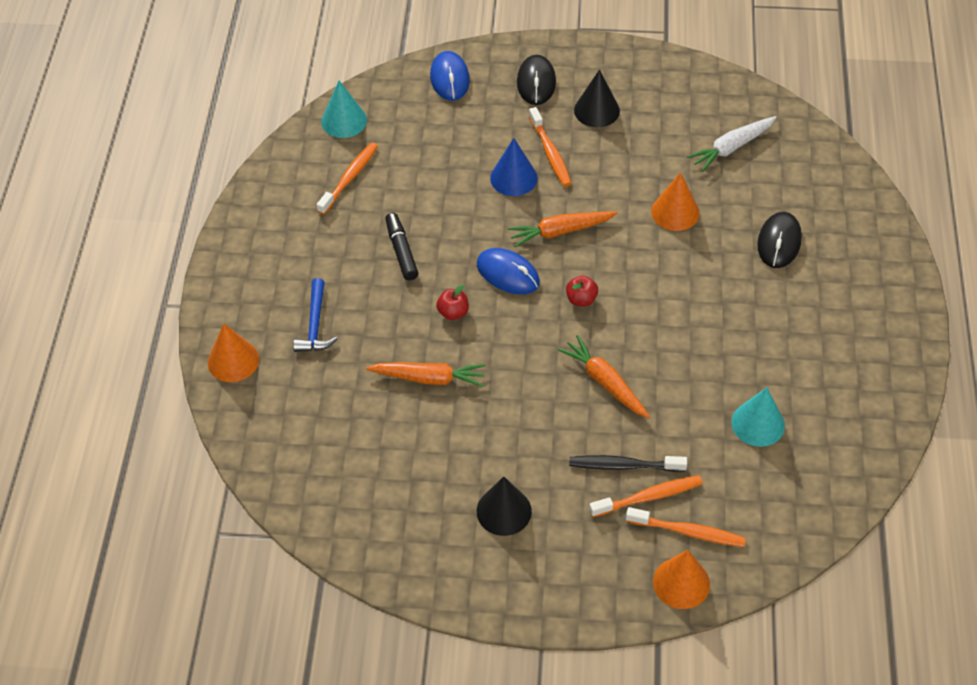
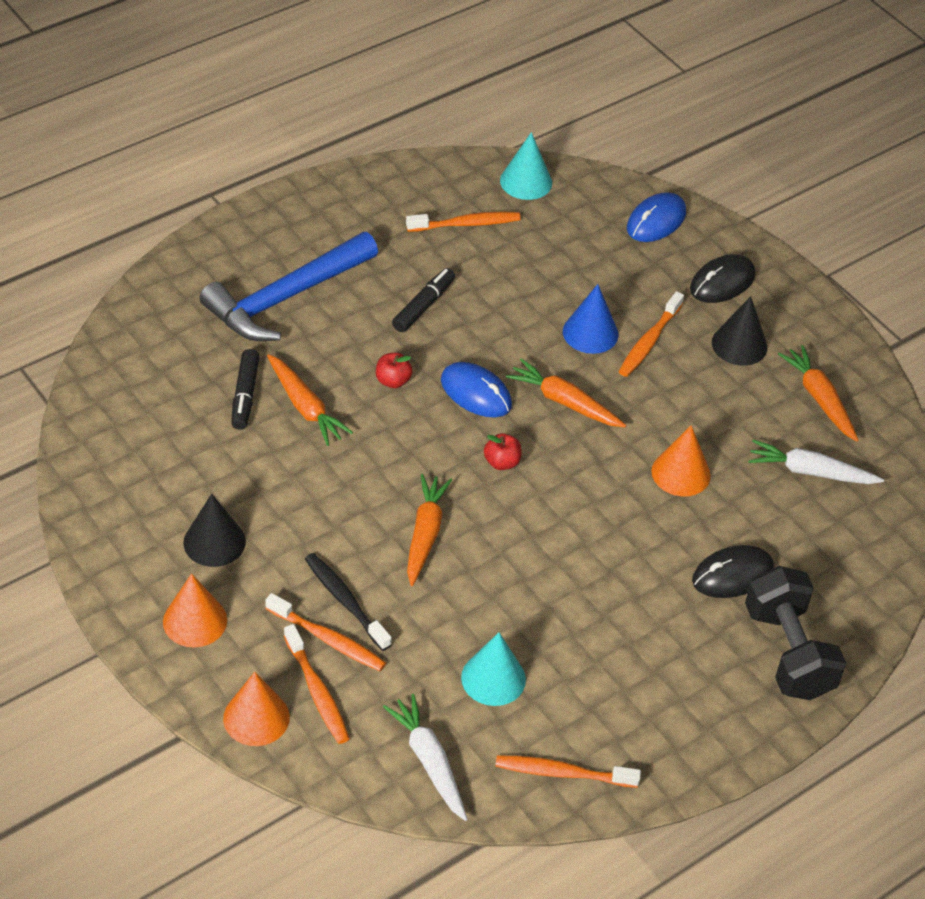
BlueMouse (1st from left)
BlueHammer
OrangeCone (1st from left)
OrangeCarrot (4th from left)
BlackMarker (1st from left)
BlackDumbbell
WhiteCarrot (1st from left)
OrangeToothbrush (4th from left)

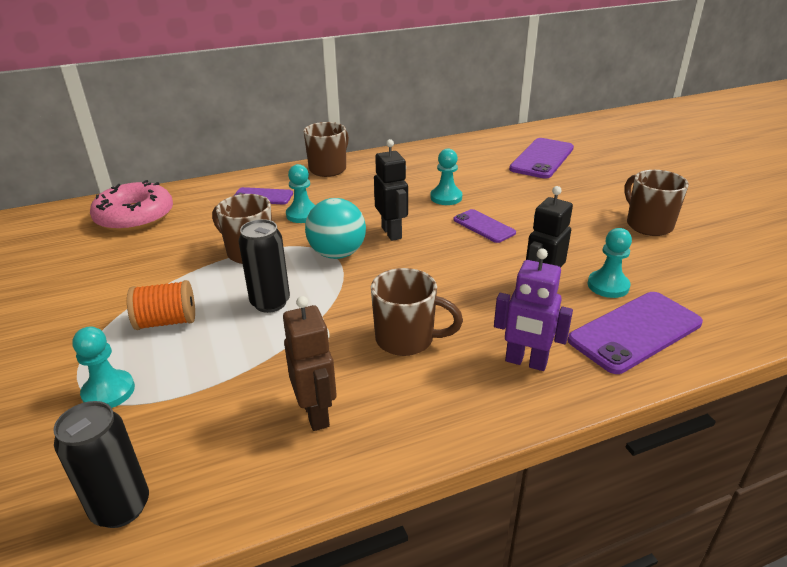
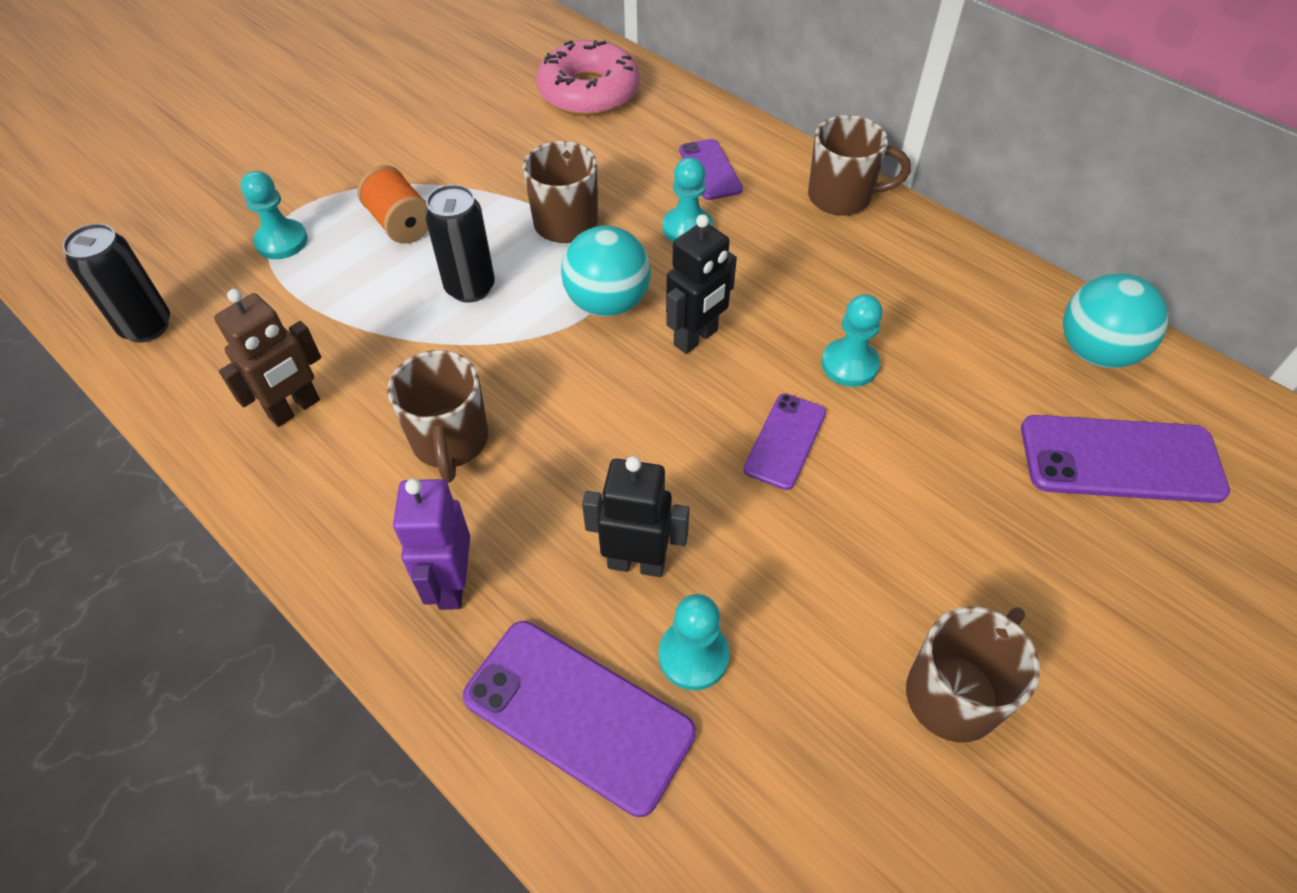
TurquoiseBall (2nd from left)

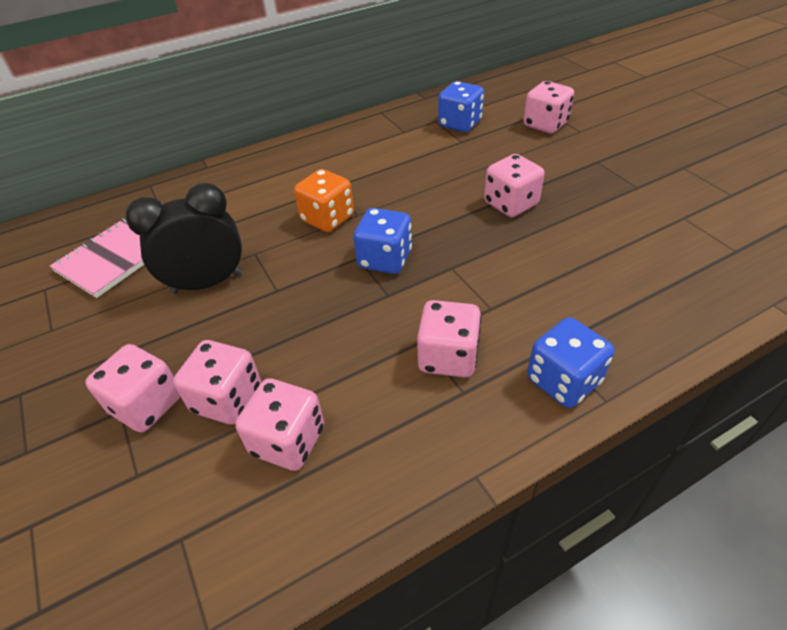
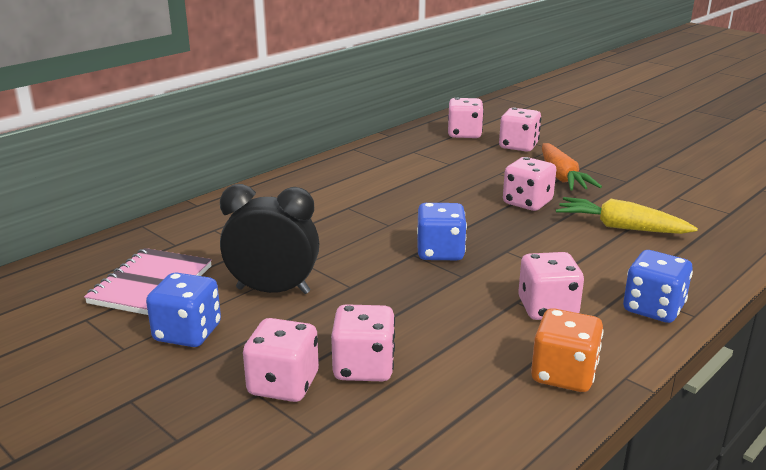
BlueDice (1st from left)
OrangeDice
BlackClock
PinkDice (3rd from left)
OrangeCarrot
YellowCarrot

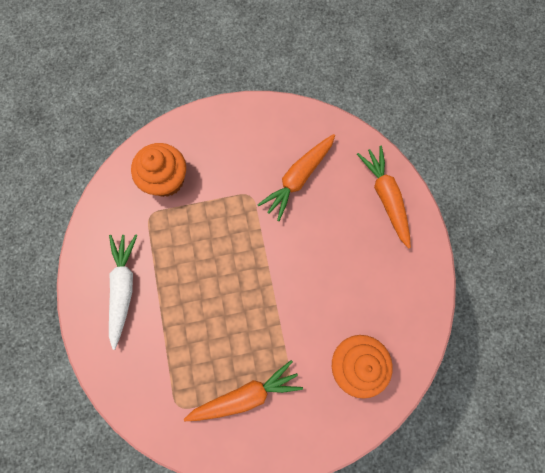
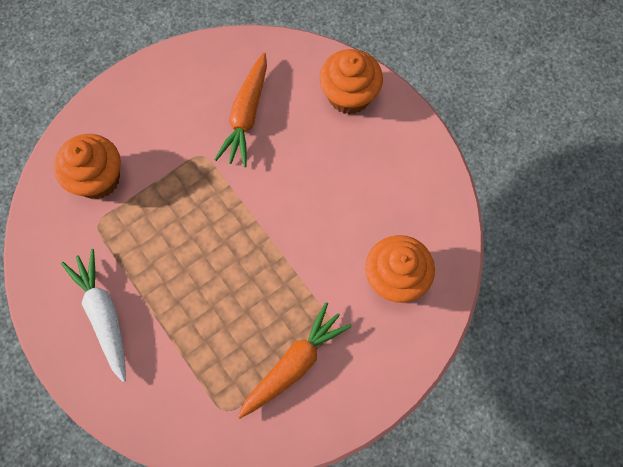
OrangeCupcake (2nd from left)

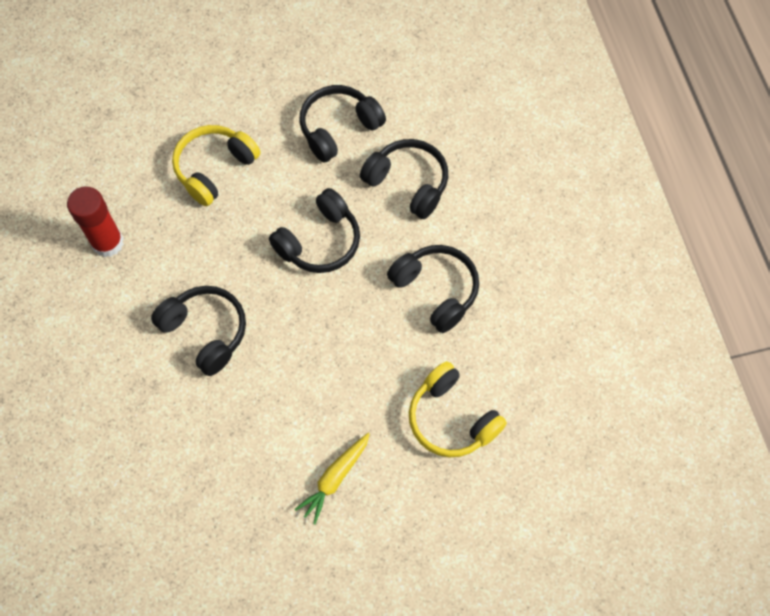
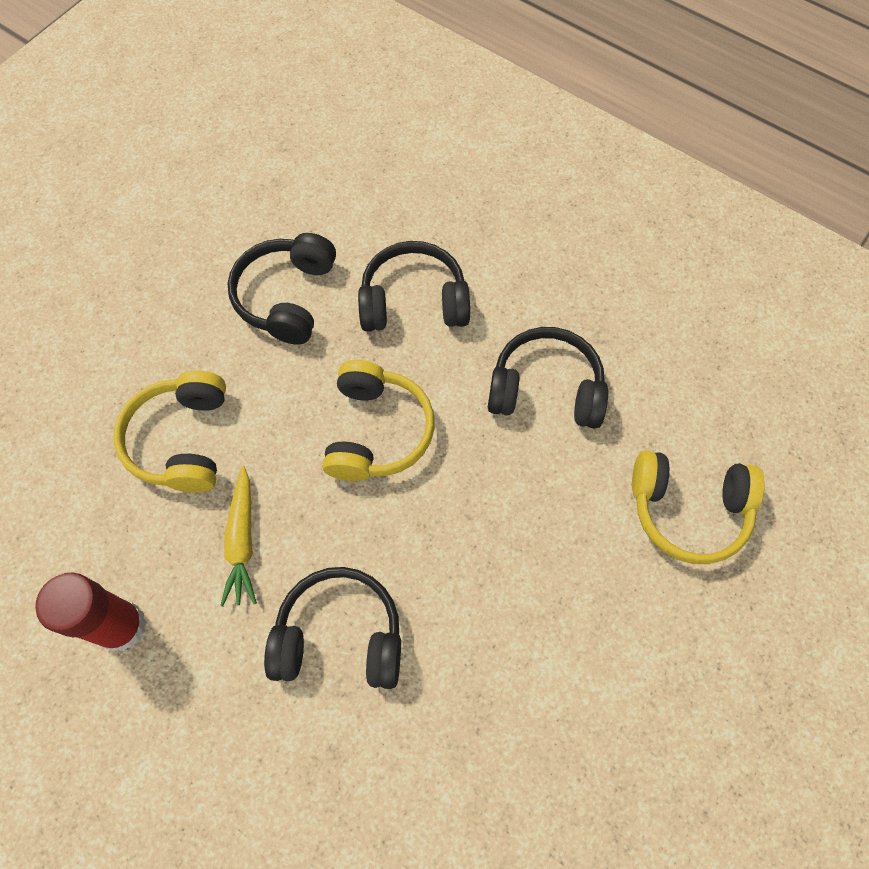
YellowHeadphones (2nd from left)
YellowCarrot

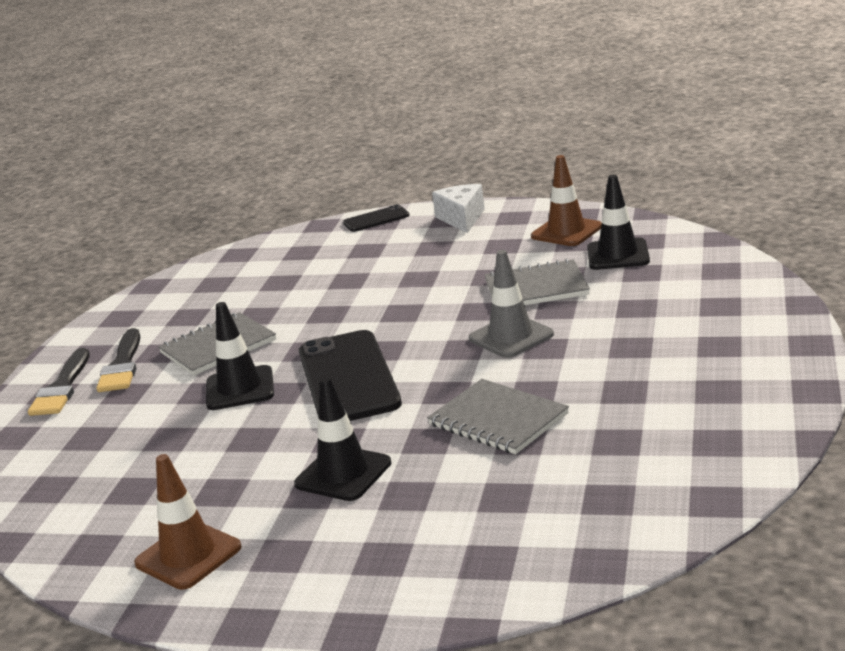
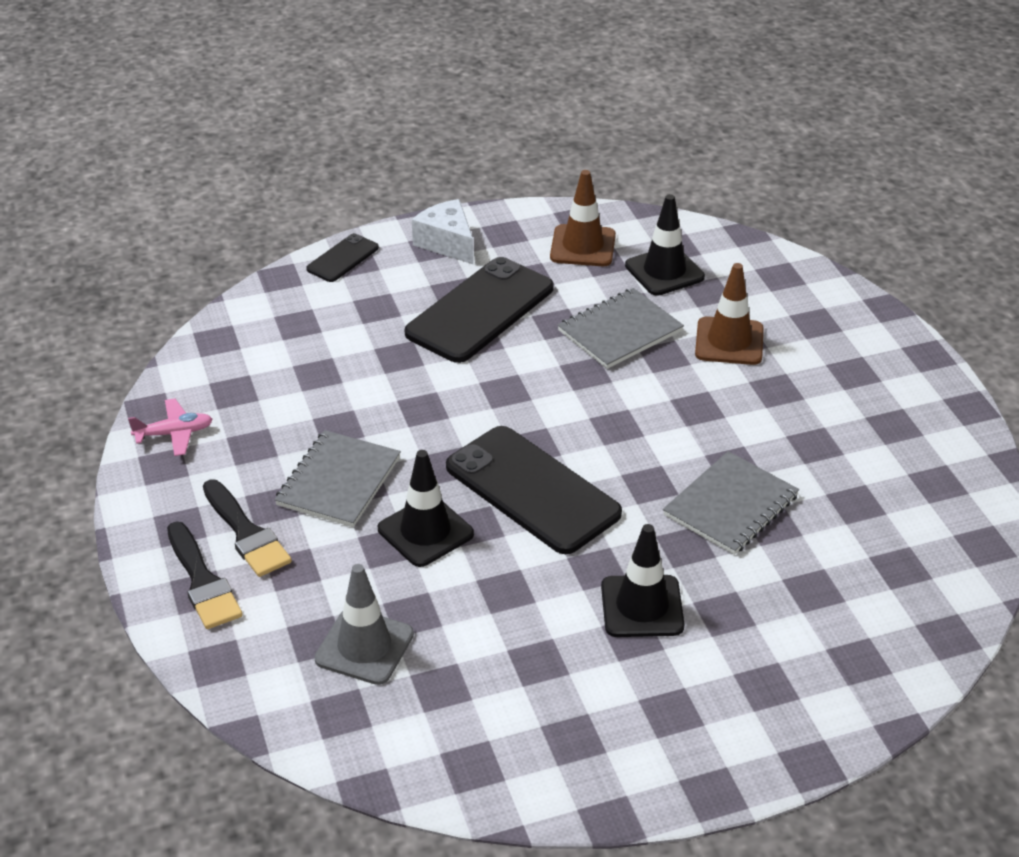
GreyTrafficCone
GreyNotebook (3rd from left)
BrownTrafficCone (2nd from left)
BlackPhone (2nd from left)
PinkPlane

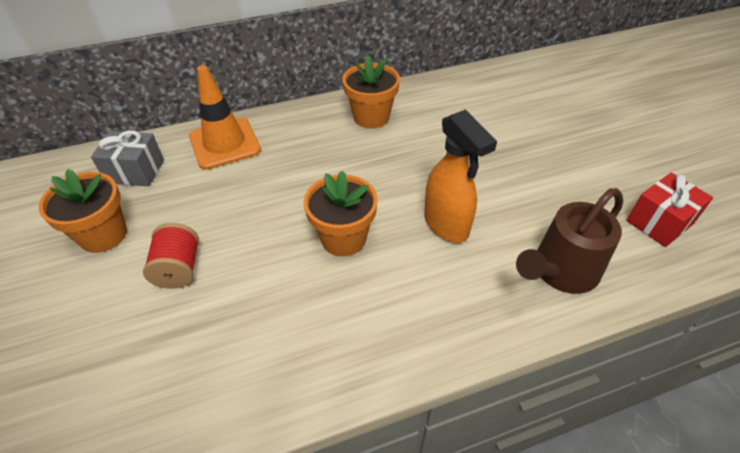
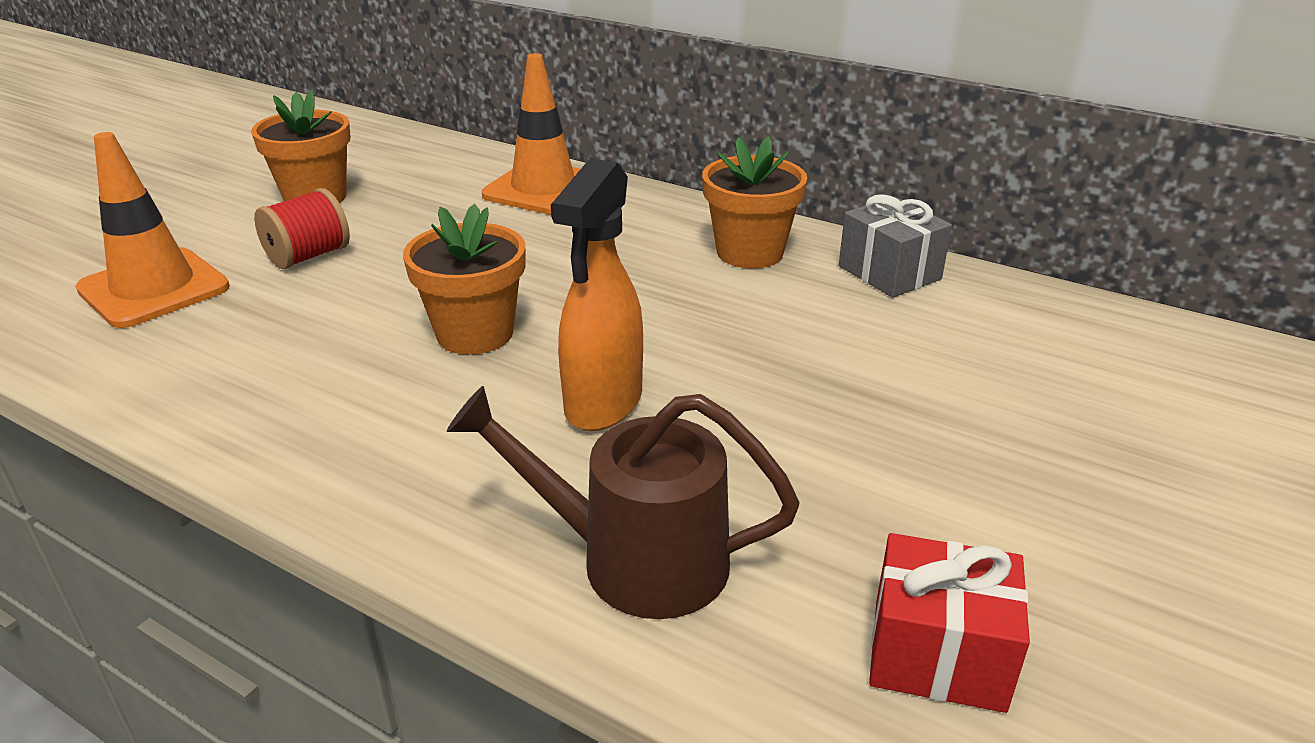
GreyGift
OrangeTrafficCone (1st from left)

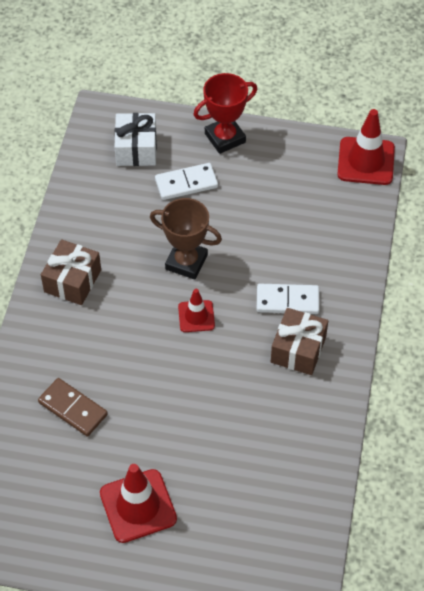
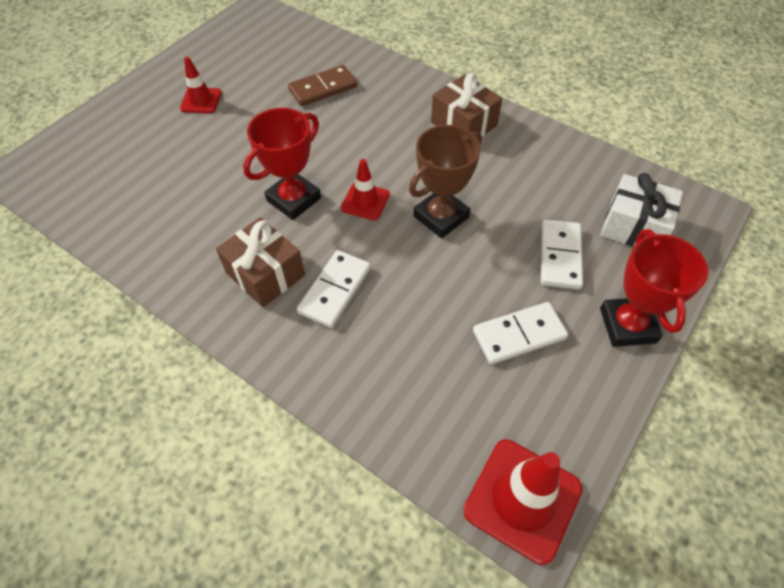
RedTrafficCone (1st from left)
RedTrophy (1st from left)
WhiteDomino (2nd from left)

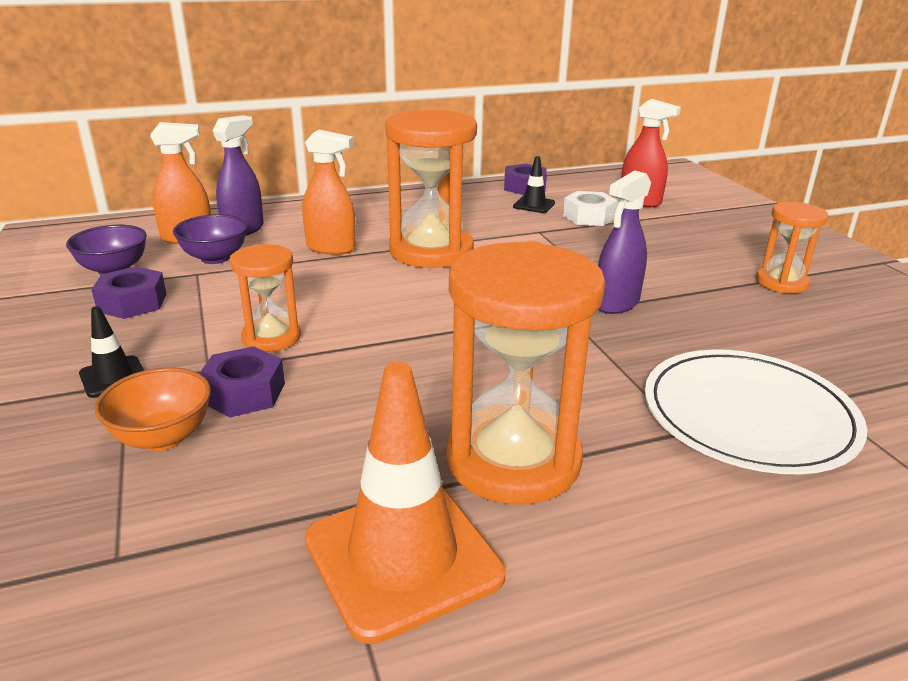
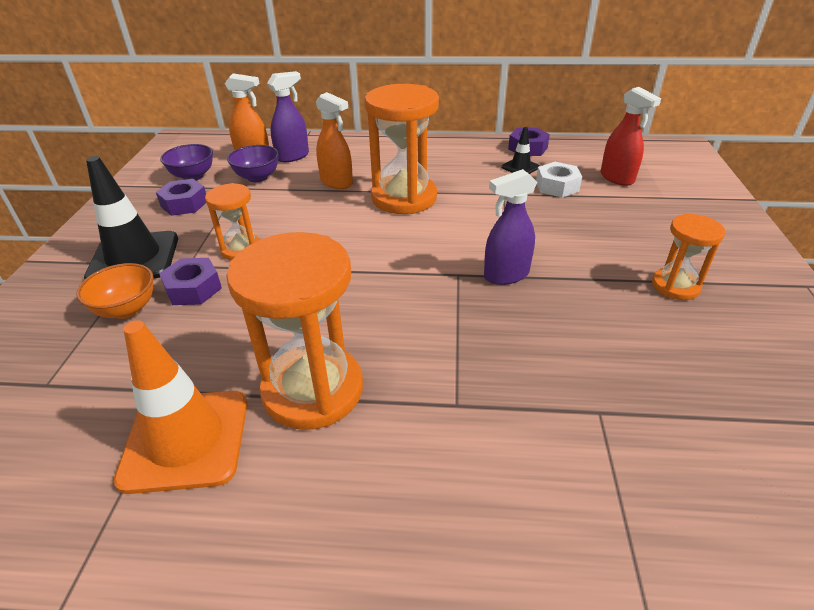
BlackTrafficCone (1st from left)
WhitePlate

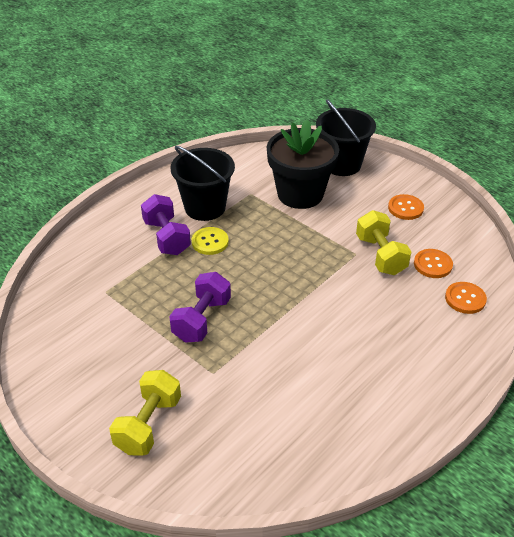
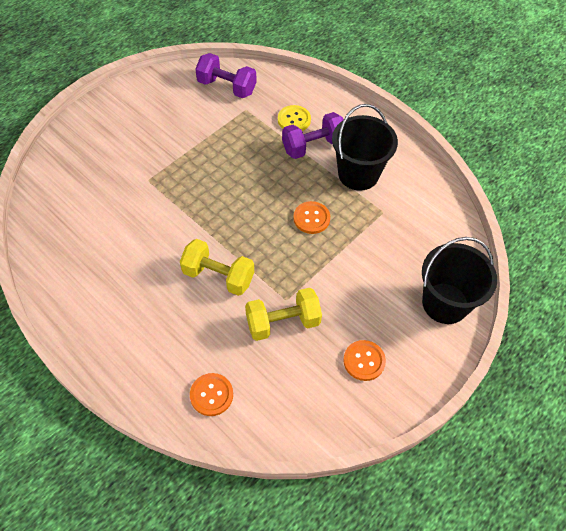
BlackFlowerPot
YellowButton
OrangeButton (2nd from left)
PurpleDumbbell (1st from left)
YellowDumbbell (1st from left)

